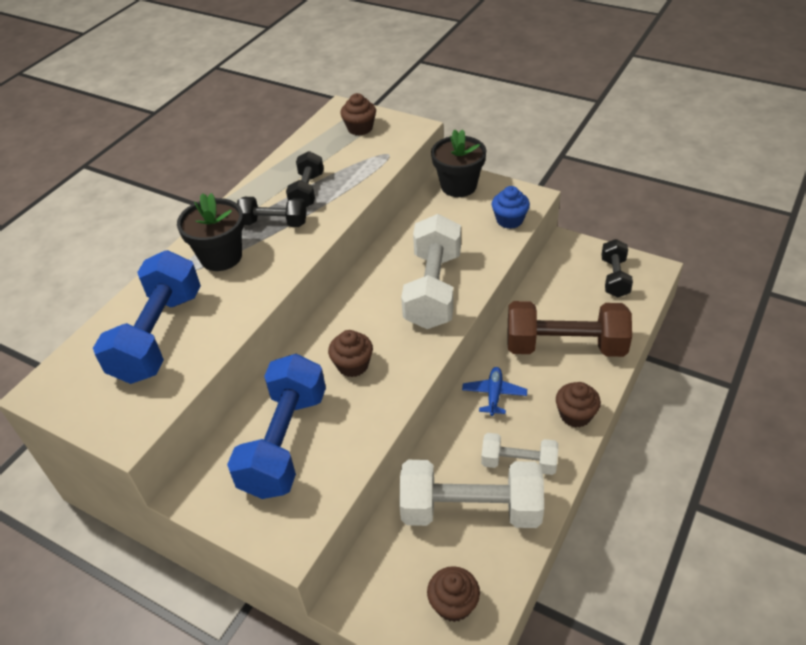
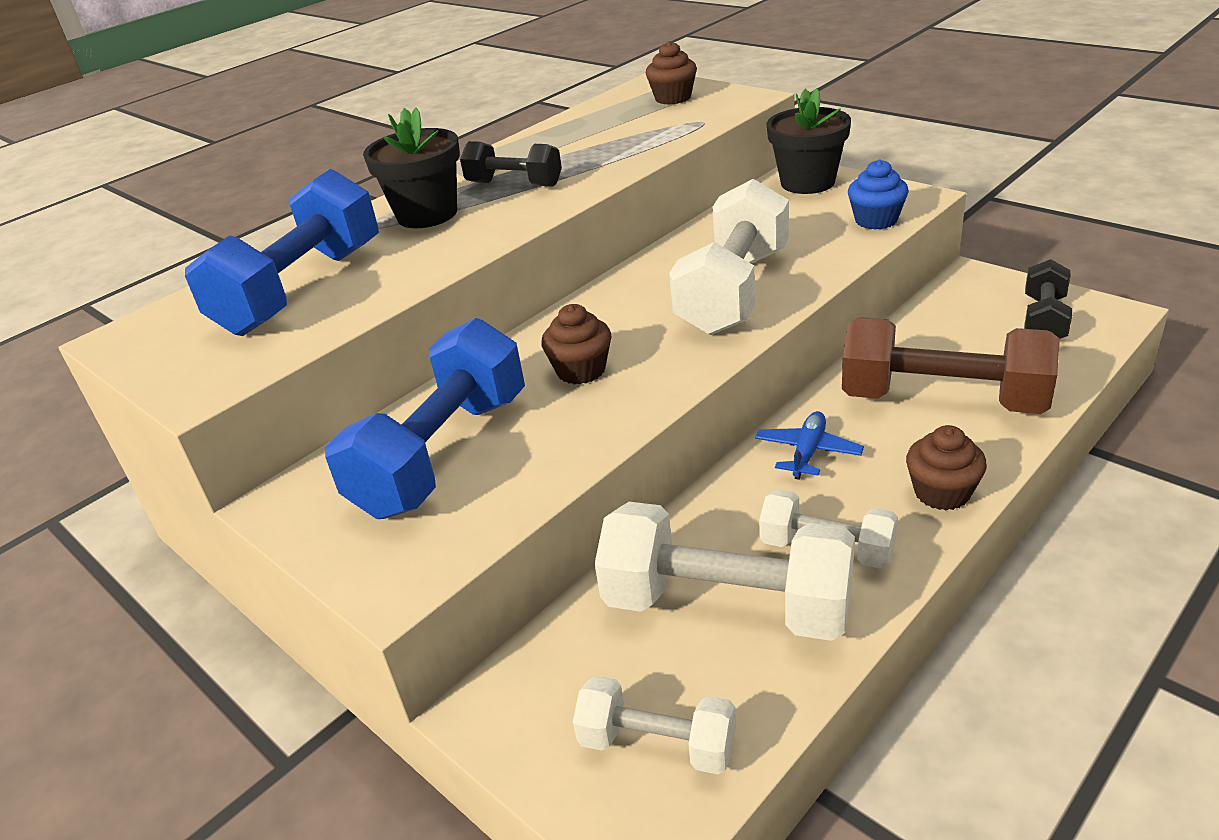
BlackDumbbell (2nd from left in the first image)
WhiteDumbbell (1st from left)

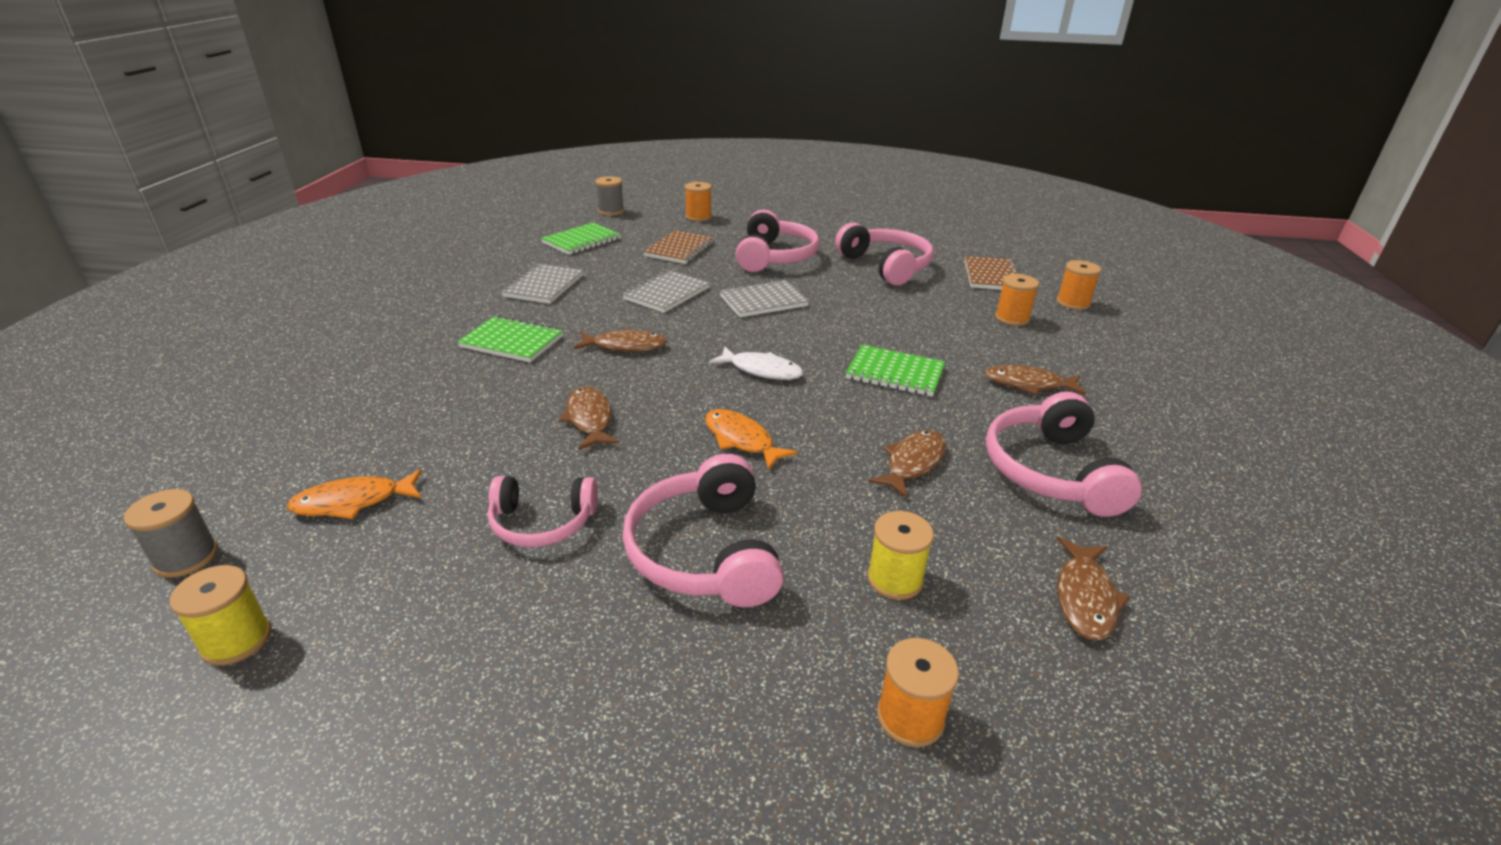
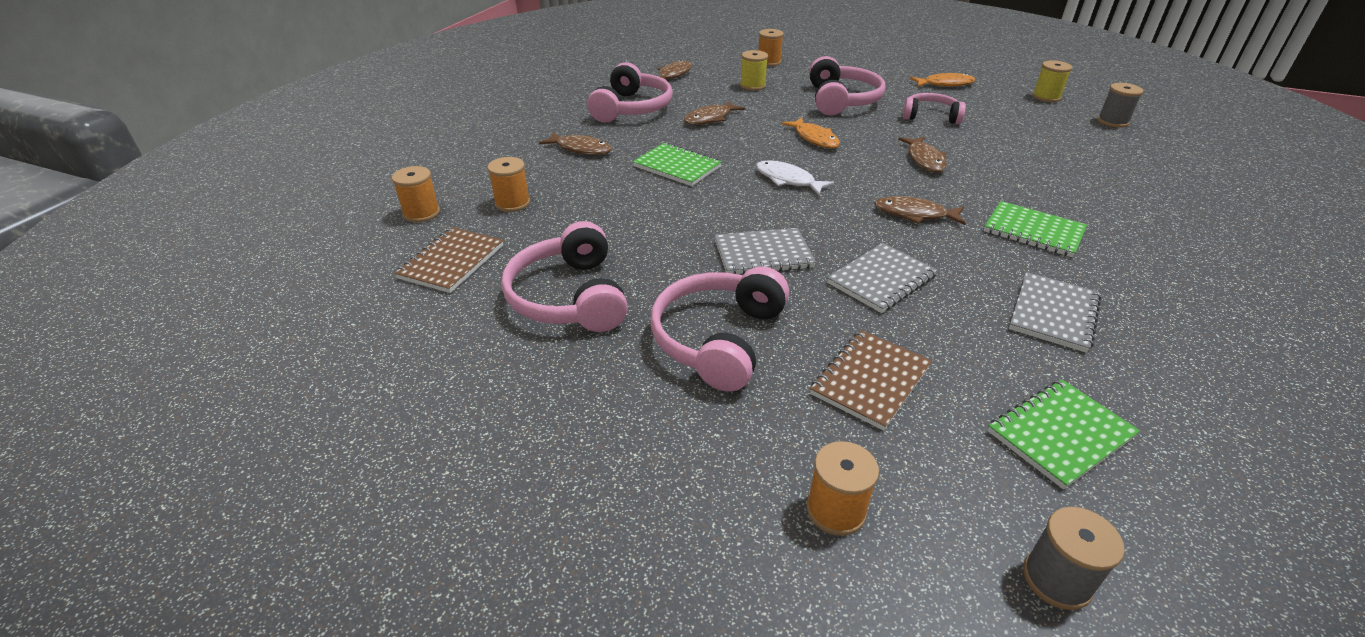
OrangeFish (2nd from left)

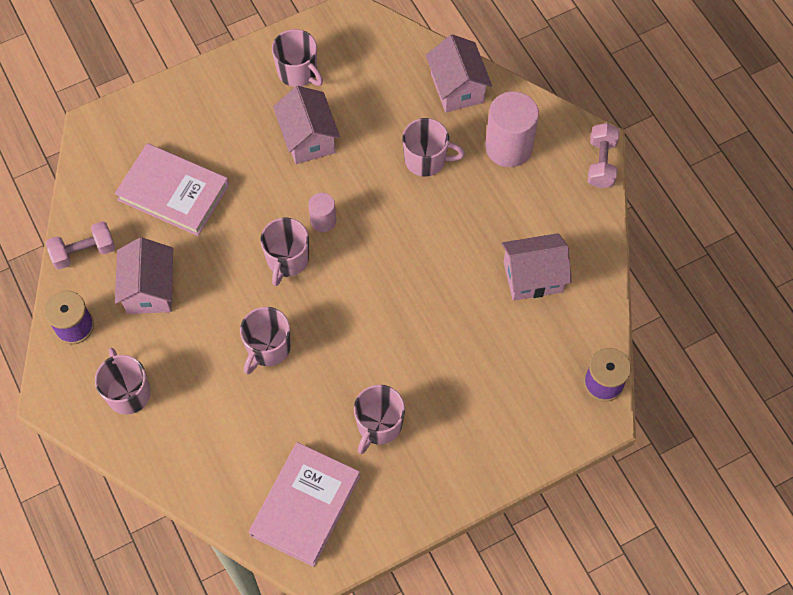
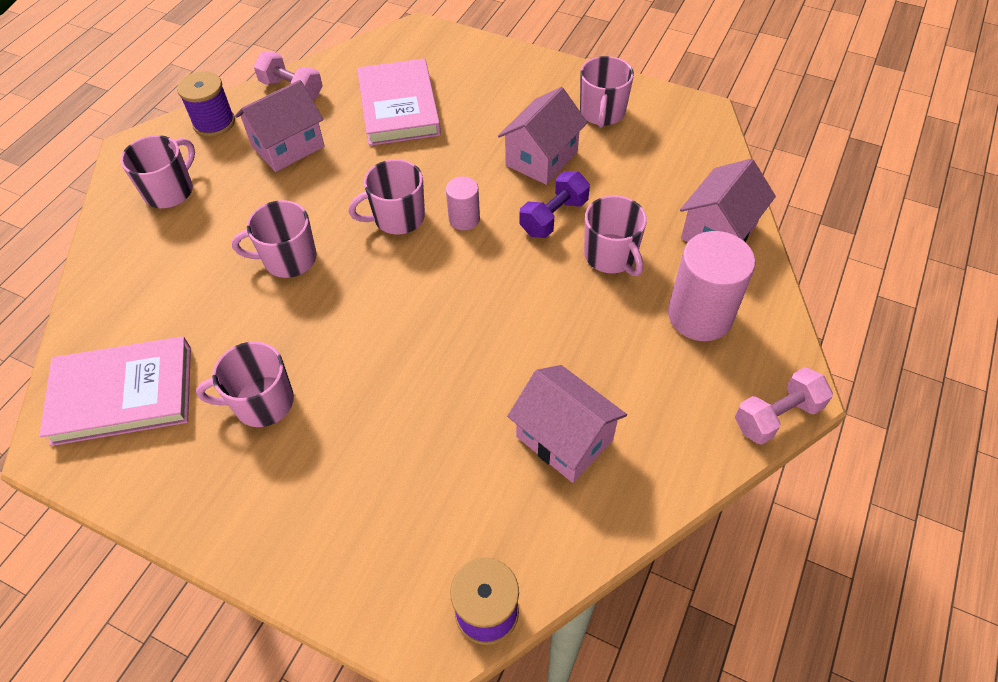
PurpleDumbbell

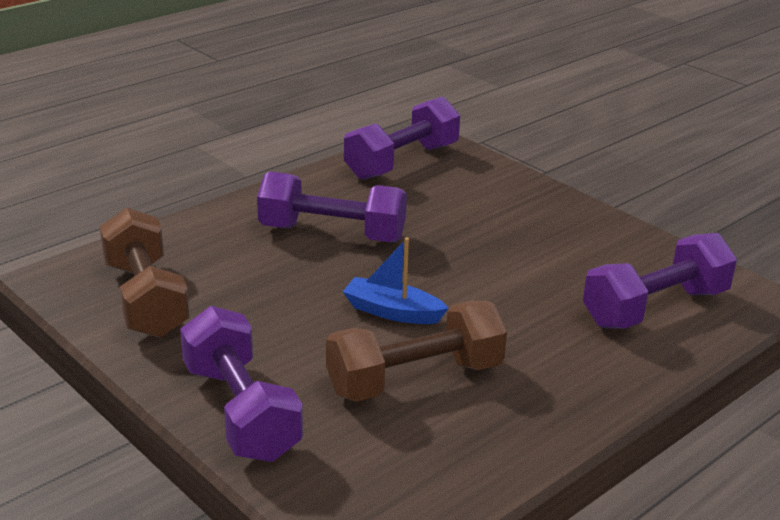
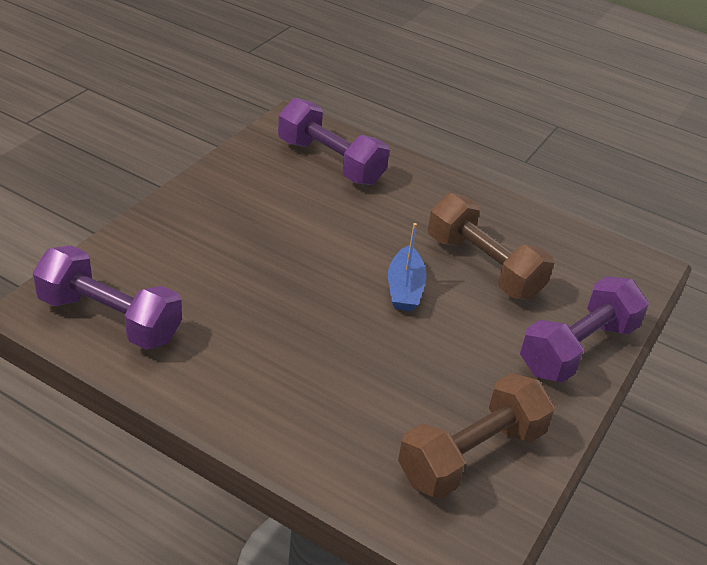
PurpleDumbbell (2nd from left in the first image)

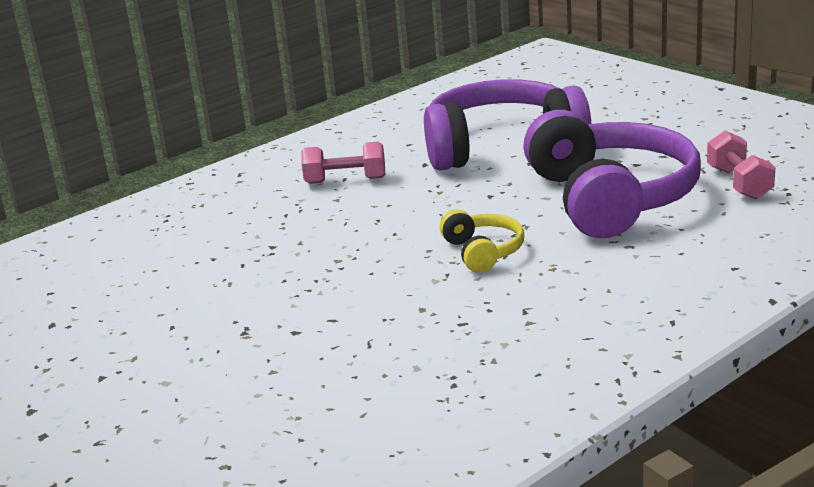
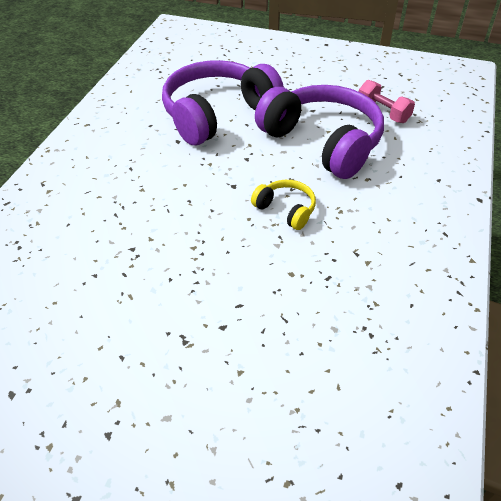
PinkDumbbell (1st from left in the first image)

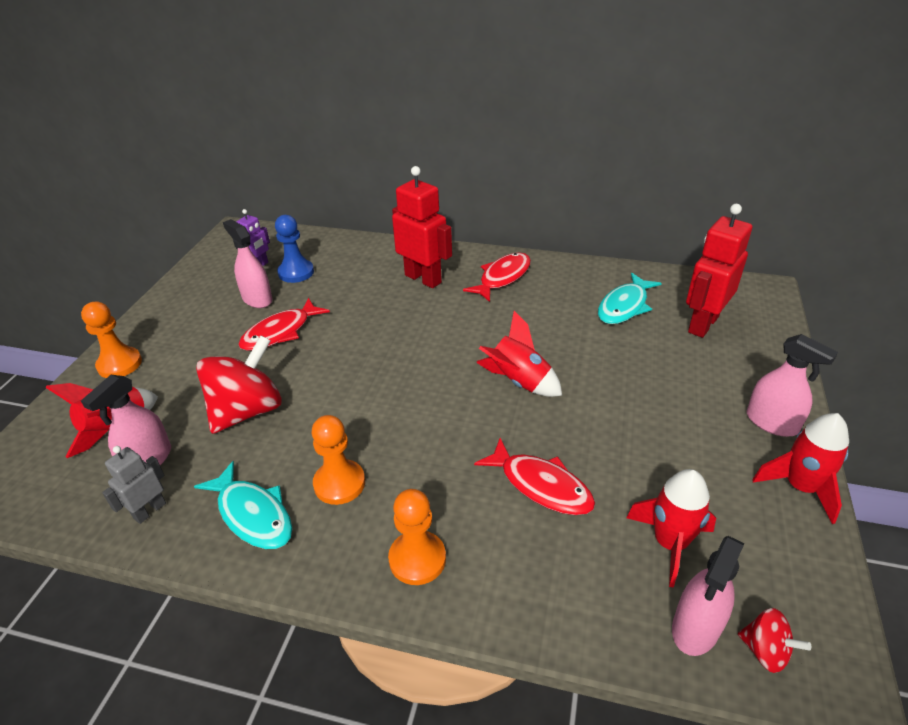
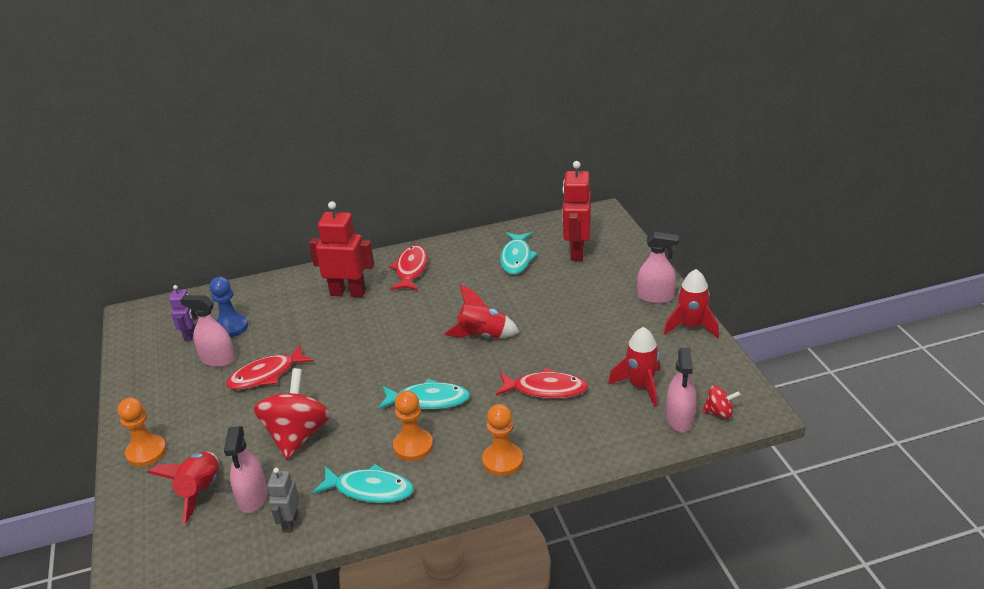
RedFish (1st from left)
TurquoiseFish (2nd from left)

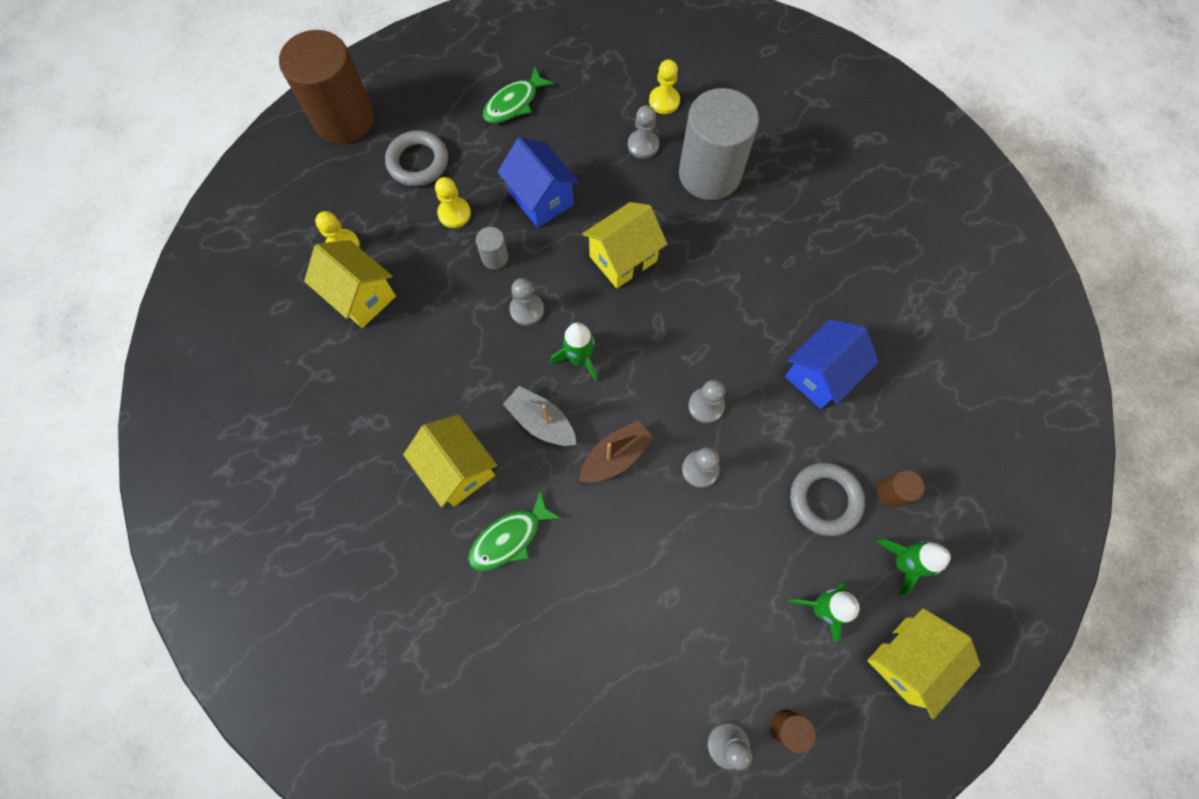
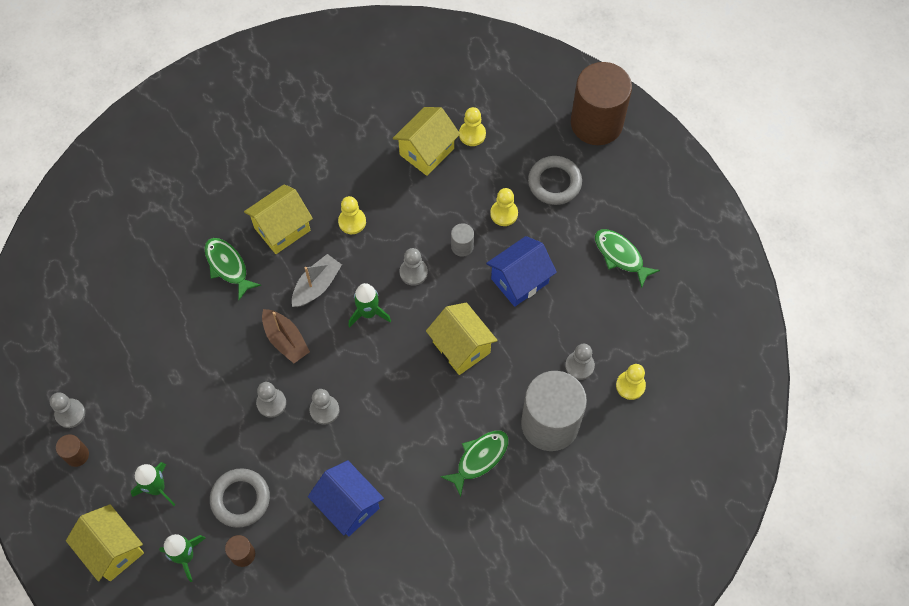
YellowPawn (1st from left)
GreenFish (2nd from left)

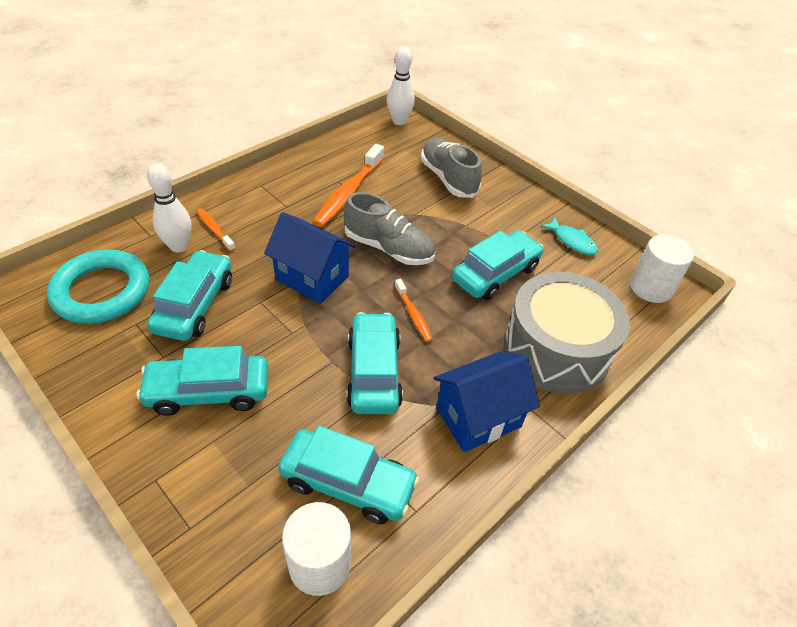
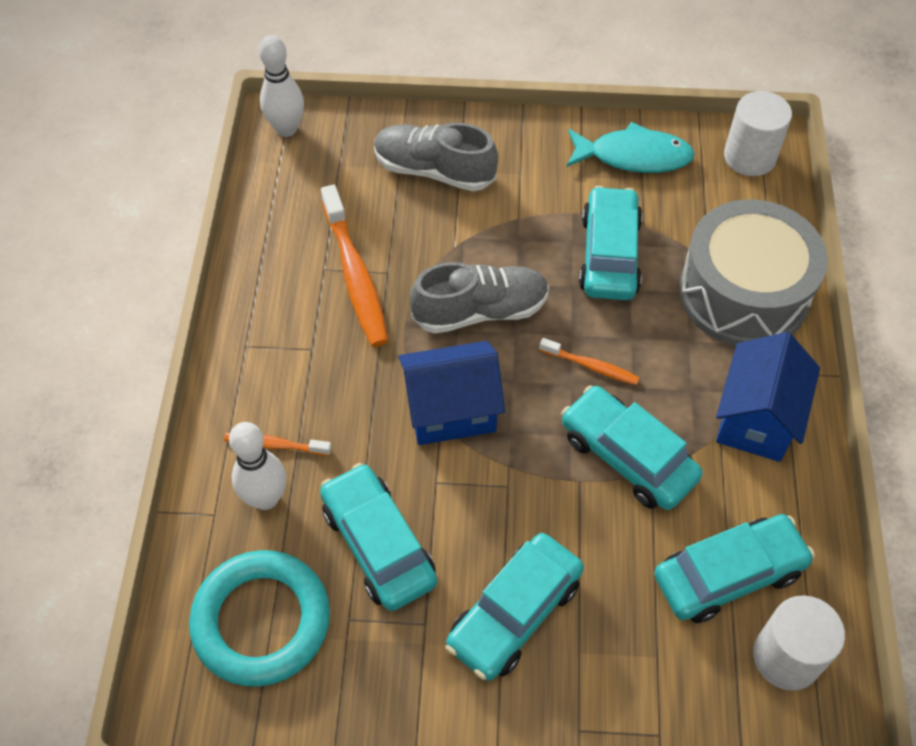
TurquoiseFish

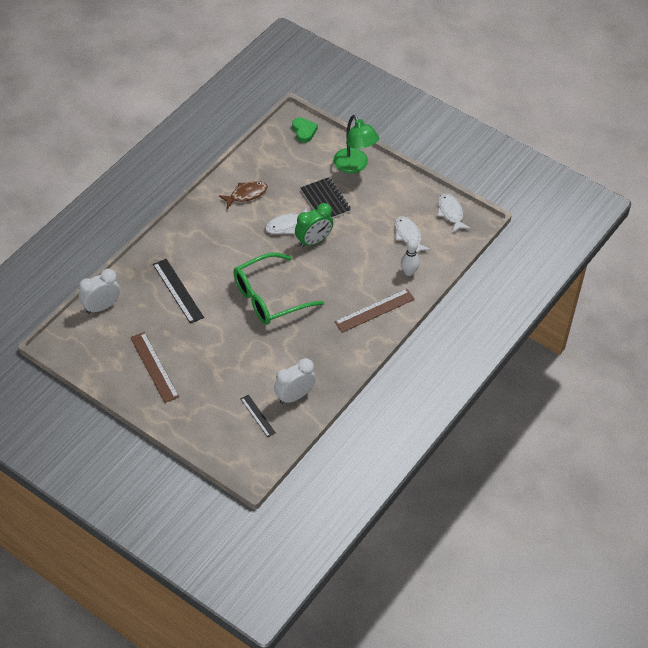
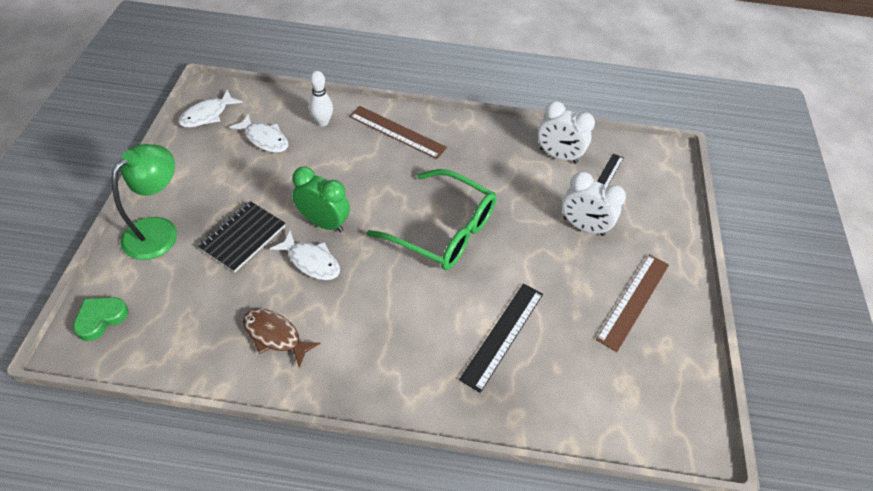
WhiteFish (2nd from left)
WhiteClock (2nd from left)

